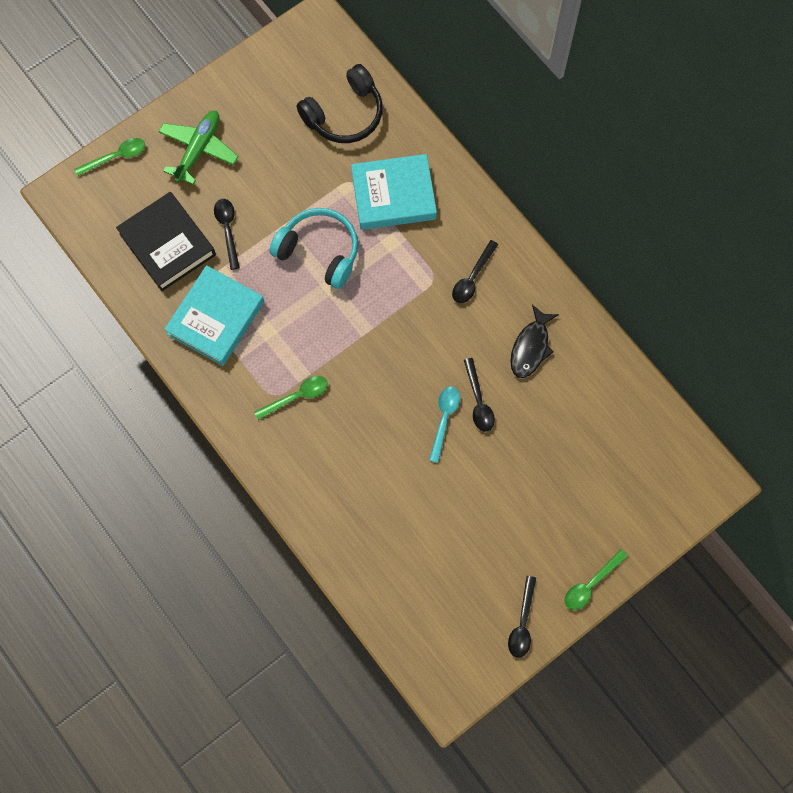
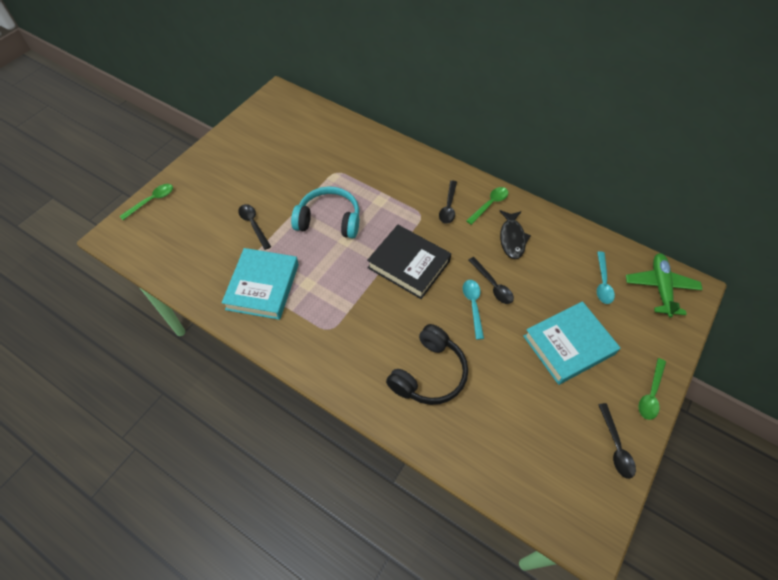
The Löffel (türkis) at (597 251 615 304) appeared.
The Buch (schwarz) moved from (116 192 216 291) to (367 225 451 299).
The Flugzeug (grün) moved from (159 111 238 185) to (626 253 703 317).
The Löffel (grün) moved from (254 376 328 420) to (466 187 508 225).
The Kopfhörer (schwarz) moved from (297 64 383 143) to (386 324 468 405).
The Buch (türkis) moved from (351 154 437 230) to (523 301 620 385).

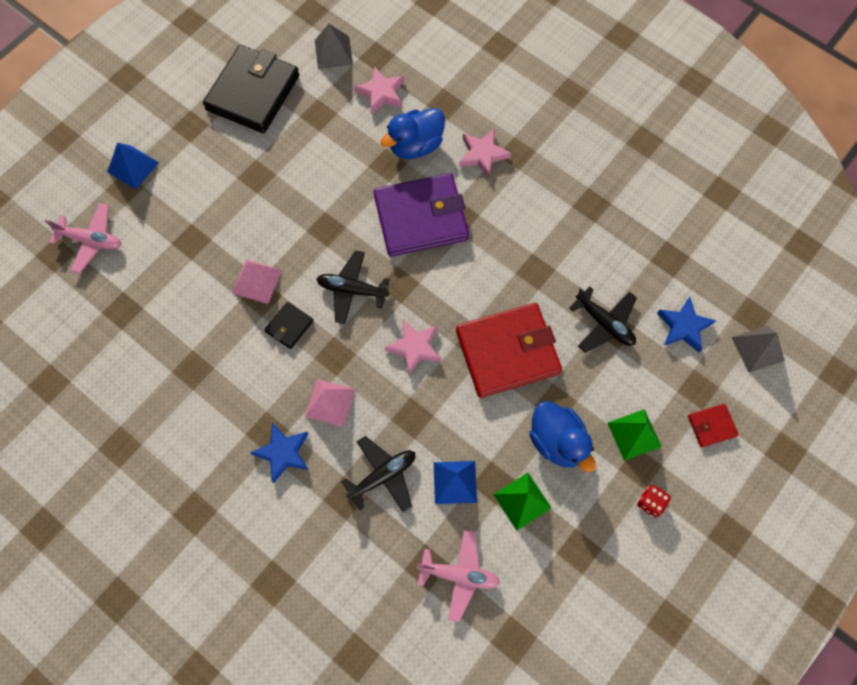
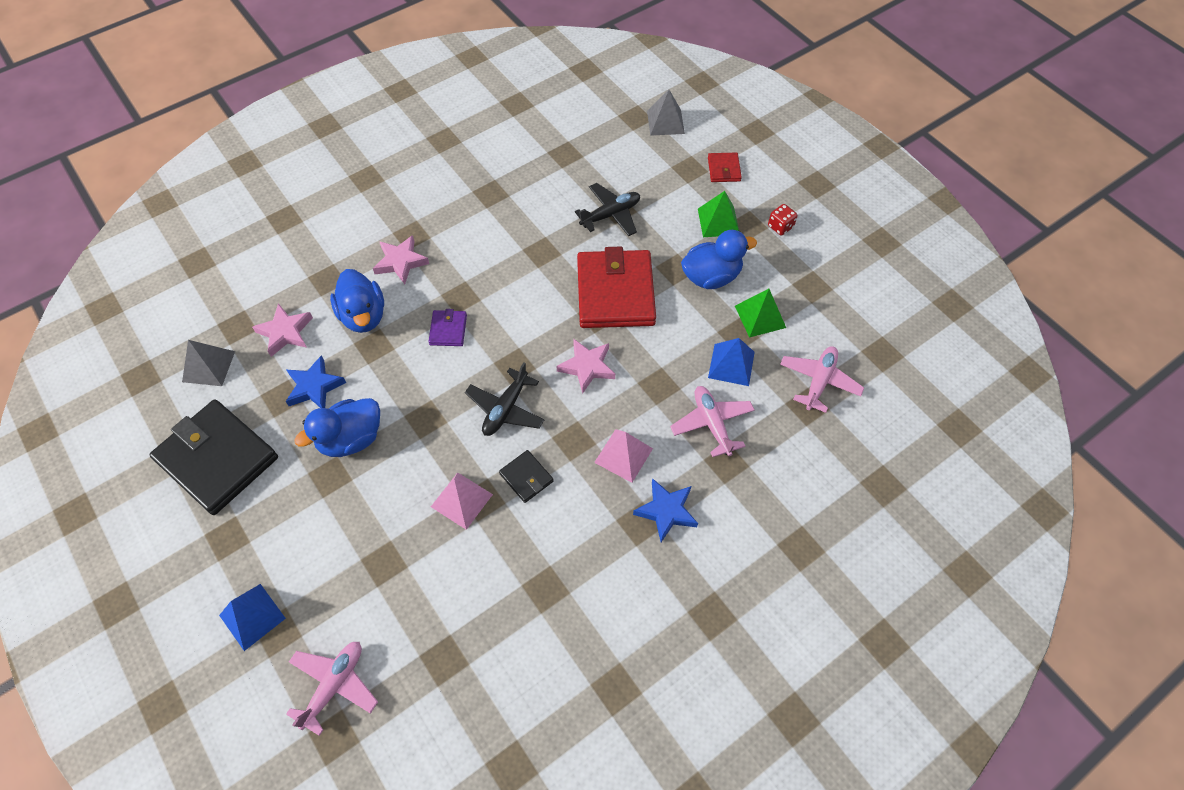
The Ente (blau) at (294 398 380 457) appeared.
The Stern (blau) moved from (657 297 716 352) to (285 355 346 408).
The Flugzeug (schwarz) at (341 436 415 513) became the Flugzeug (rosa) at (670 386 755 457).
The Geldbörse (lila) at (374 173 469 256) changed to 0.44 times the size.

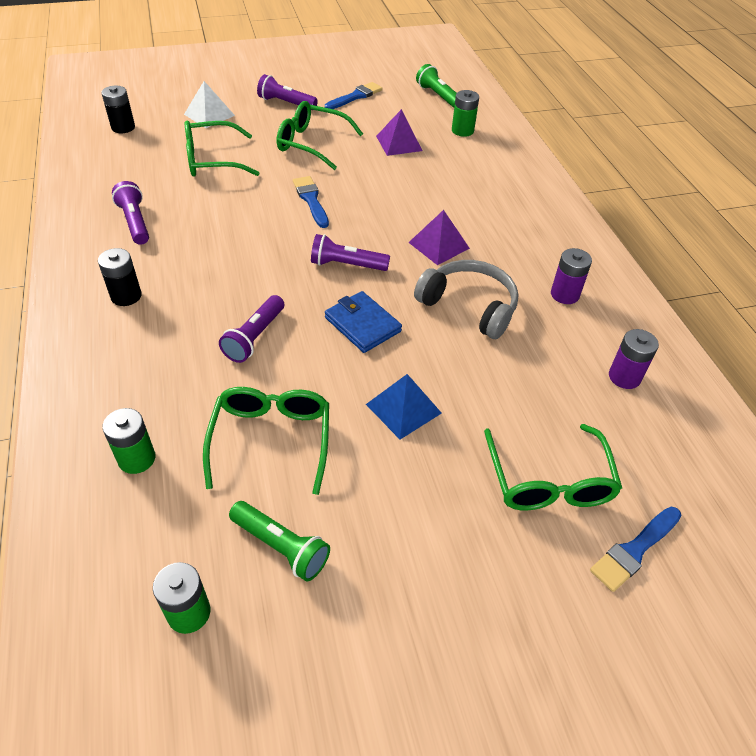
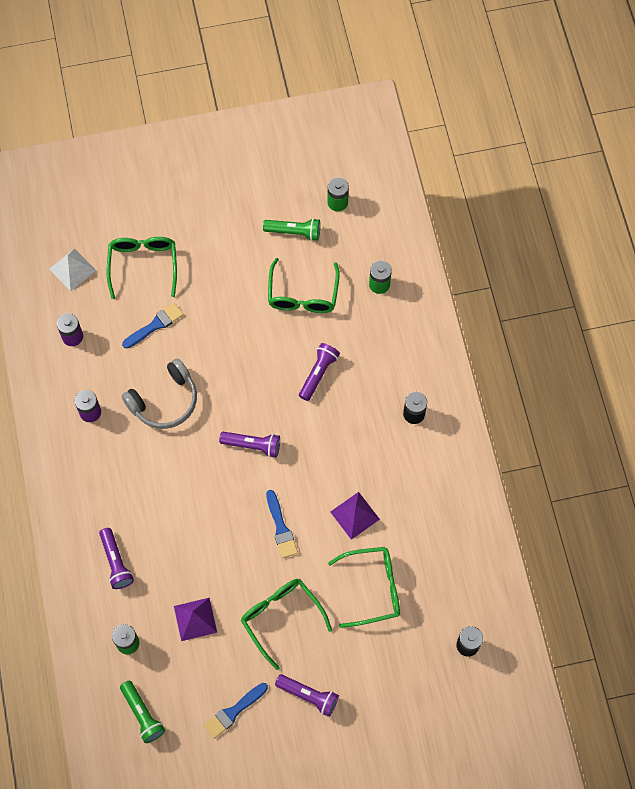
The Geldbörse (blau) at (325 291 402 353) disappeared.
The Pyramide (blau) at (366 374 442 439) disappeared.
The Taschenlampe (lila) moved from (112 181 149 245) to (99 528 134 589).
The Pyramide (weiß) moved from (184 81 235 128) to (49 249 96 291).
The Pyramide (lila) moved from (408 210 470 265) to (331 492 380 540).
The Pinsel (blau) moved from (590 507 682 592) to (122 303 183 349).
The Taschenlampe (grün) at (229 501 330 581) turned 150 degrees clockwise.
The Brille (grün) at (277 101 363 170) turned 150 degrees counterclockwise.
The Kopfhörer (grau) at (414 260 518 339) turned 75 degrees counterclockwise.

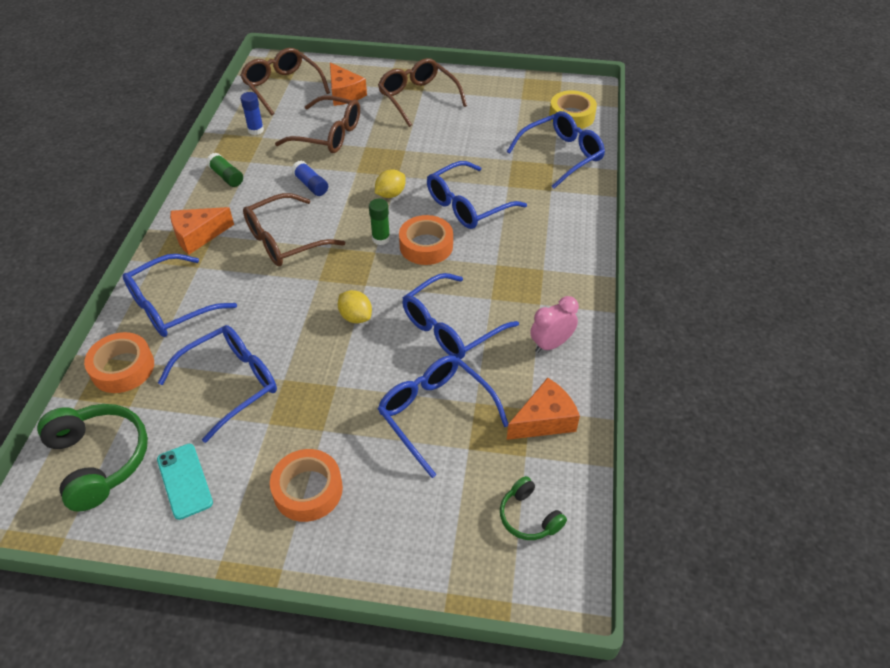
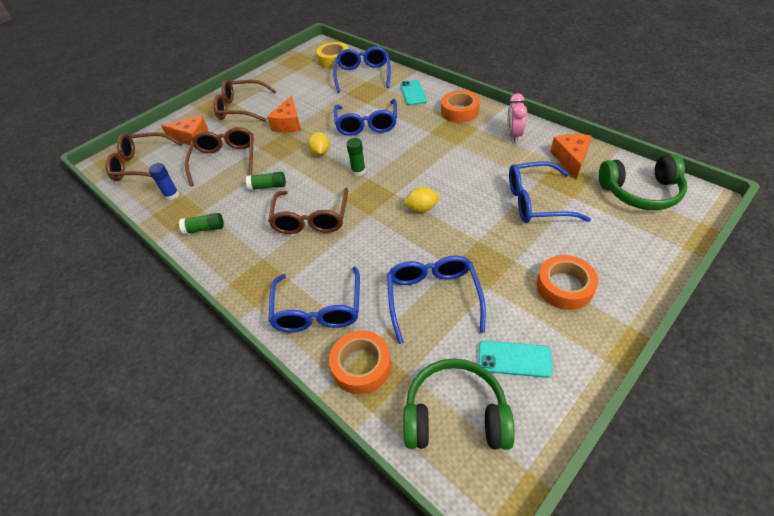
The Brille (blau) at (402 273 519 359) disappeared.
The Handy (türkis) at (400 80 427 106) appeared.
The Käse (orange) moved from (170 207 234 255) to (267 96 301 132).
The Klebeband (orange) moved from (399 215 453 265) to (441 90 480 123).
The Klebestift (blau) at (291 161 328 196) became the Klebestift (grün) at (246 172 286 190).
The Brille (braun) at (275 95 360 153) turned 60 degrees counterclockwise.
The Kopfhörer (grün) at (500 476 567 540) changed to 1.81 times the size.

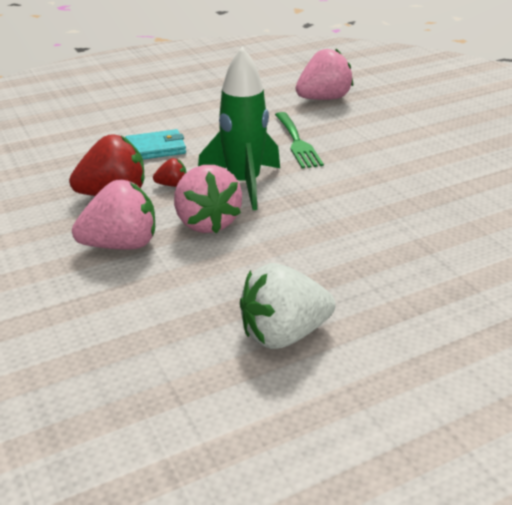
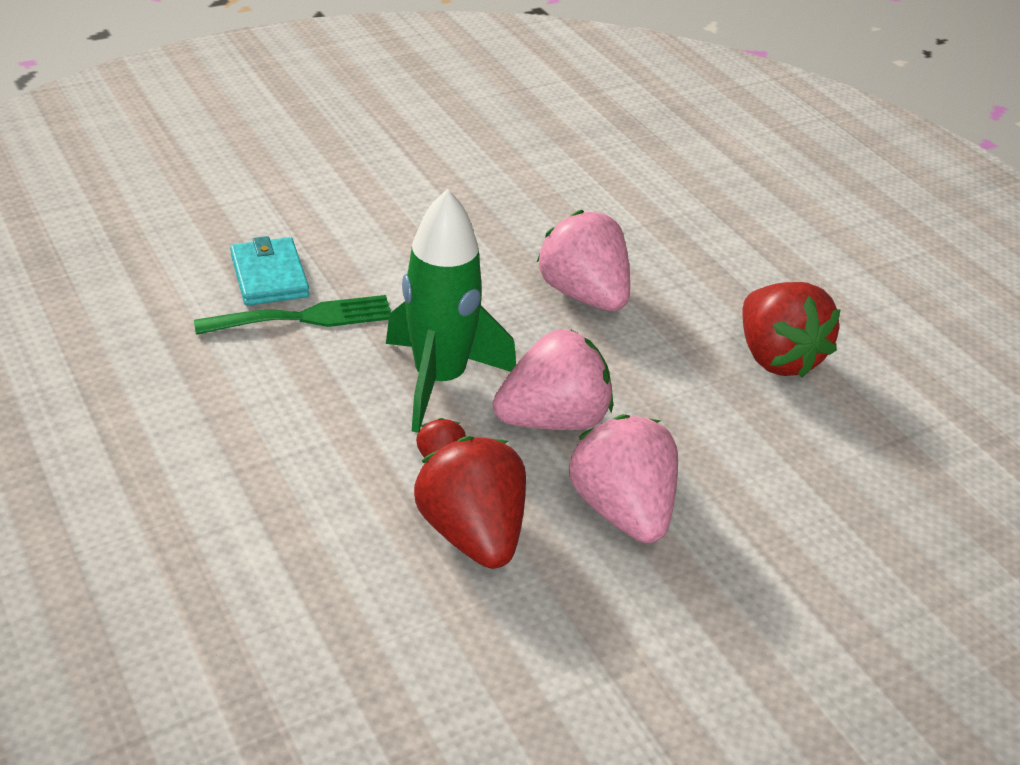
The Geldbörse (türkis) moved from (125 129 186 159) to (230 236 309 306).
The Erdbeere (rosa) moved from (296 49 353 100) to (537 210 630 311).
The Erdbeere (weiß) at (240 263 336 349) became the Erdbeere (rot) at (742 282 841 378).

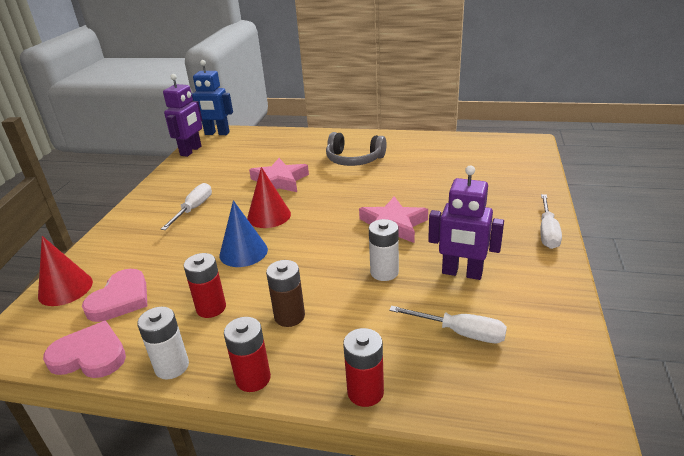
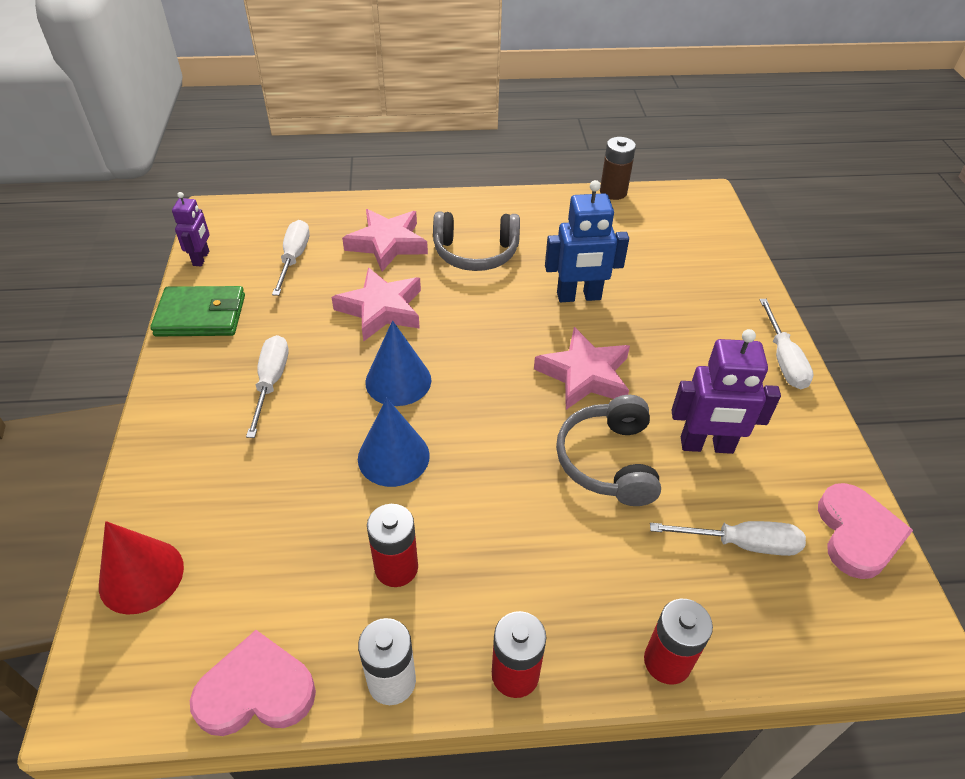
The Geldbörse (grün) at (150 286 245 337) appeared.
The Schraubenzieher (weiß) at (272 220 310 296) appeared.
The Stern (rosa) at (342 209 428 271) appeared.
The Herz (rosa) moved from (82 269 147 322) to (818 483 913 579).
The Roboter (blau) moved from (191 60 233 135) to (545 180 629 302).
The Batterie (braun) moved from (266 260 305 327) to (600 137 636 200).
The Batterie (weiß) at (369 219 399 281) was replaced by the Kopfhörer (grau) at (556 395 661 506).
The Kegel (rot) at (247 167 291 228) became the Kegel (blau) at (365 320 431 406).
The Roboter (lila) at (163 74 202 157) changed to 0.60 times the size.

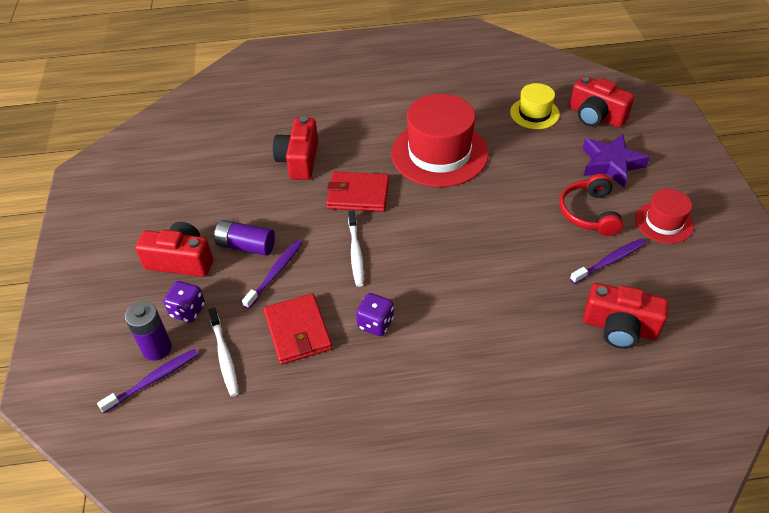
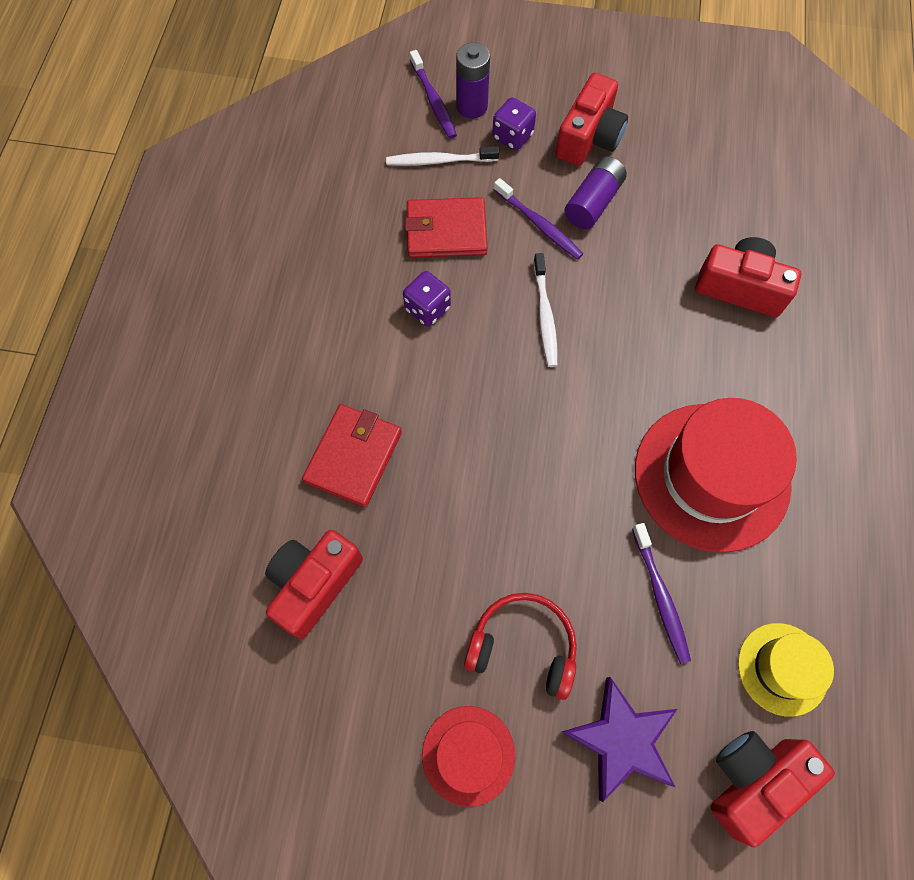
The Geldbörse (rot) moved from (326 172 389 212) to (302 404 402 507).
The Zahnbürste (lila) moved from (570 238 646 284) to (632 523 691 664).
The Zahnbürste (weiß) at (348 210 364 287) turned 105 degrees counterclockwise.

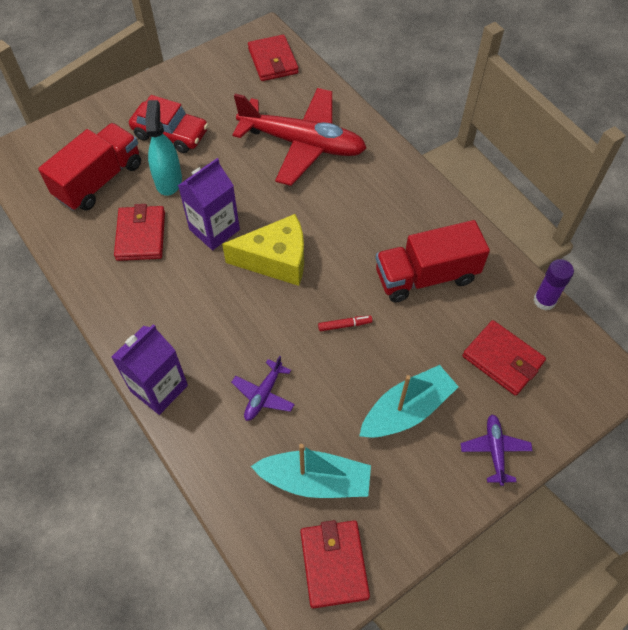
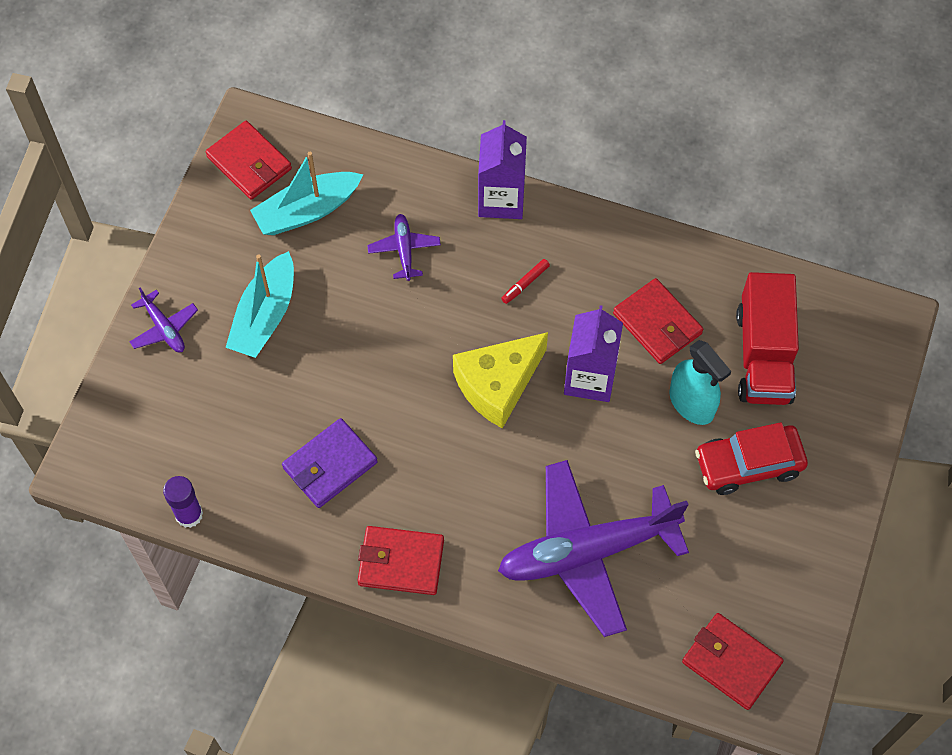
The Filzstift (rot) moved from (318 316 372 331) to (501 259 550 304).
The Geldbörse (rot) moved from (462 320 546 396) to (358 526 444 595).
The Lastwagen (rot) at (375 220 490 303) was replaced by the Geldbörse (lila) at (282 418 378 508).
The Flugzeug (rot) at (233 88 367 186) became the Flugzeug (lila) at (498 460 689 637).

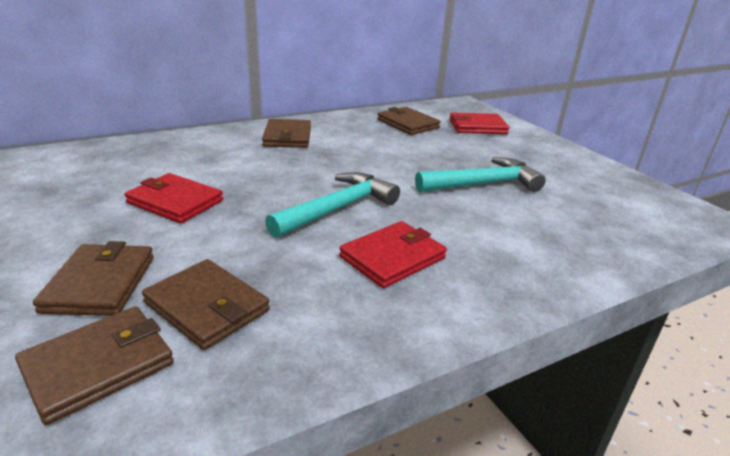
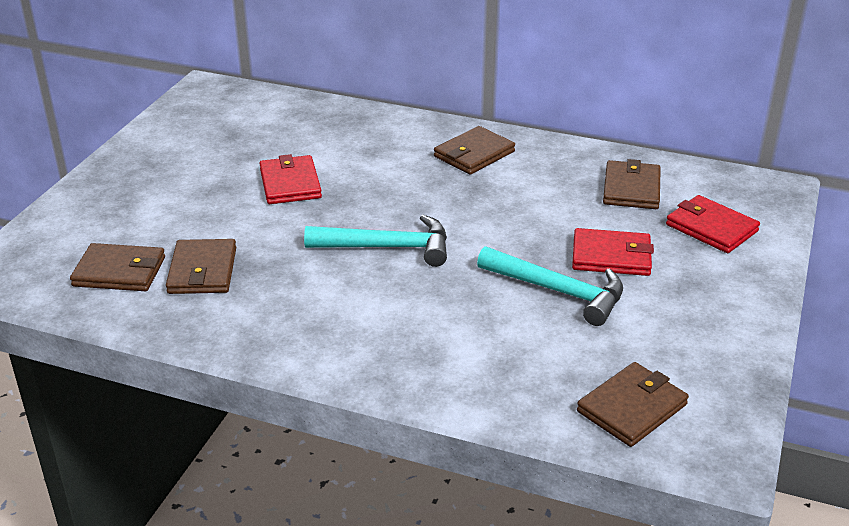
The Geldbörse (braun) moved from (33 241 154 316) to (577 362 689 447).
The Geldbörse (rot) moved from (339 221 447 288) to (572 228 654 276).

